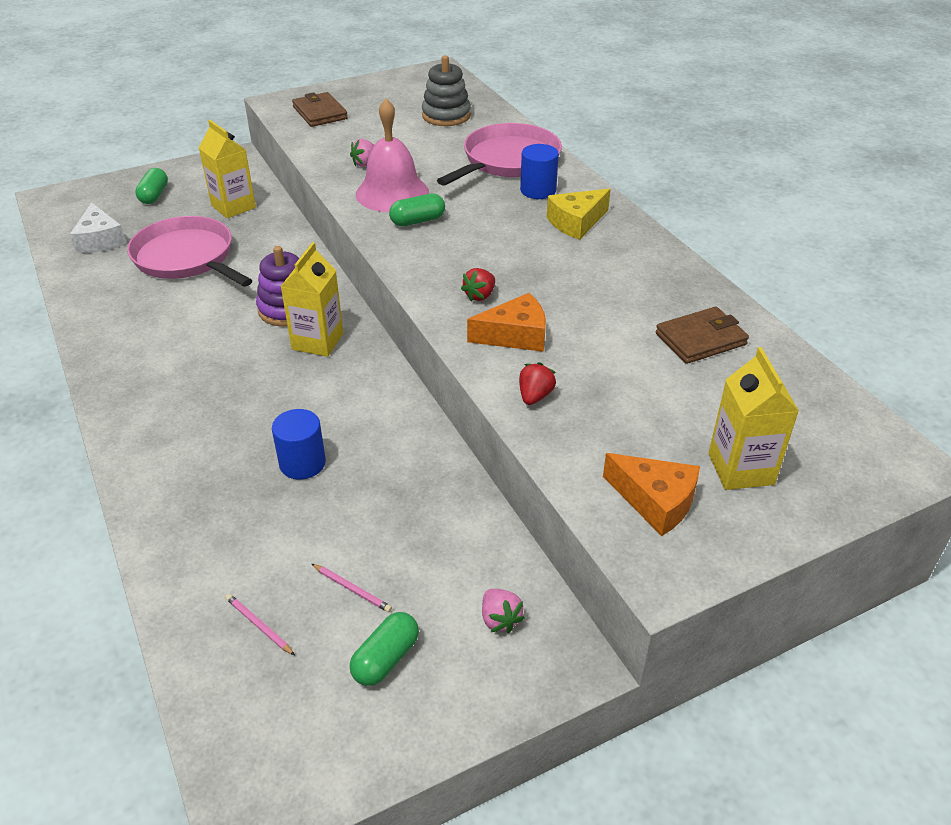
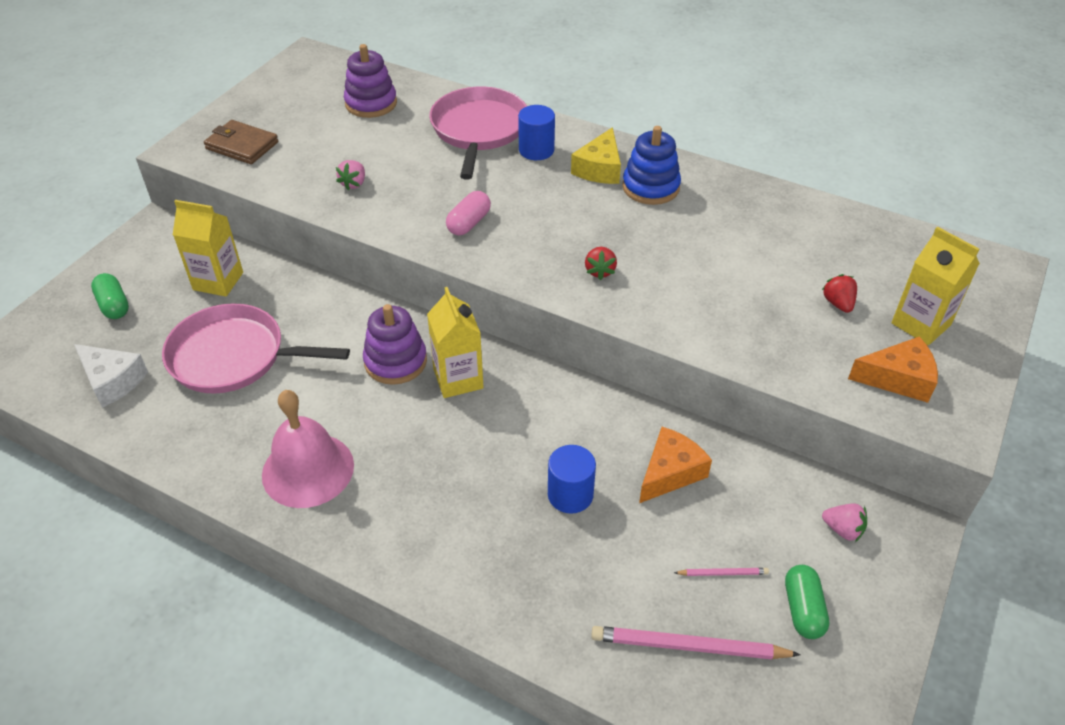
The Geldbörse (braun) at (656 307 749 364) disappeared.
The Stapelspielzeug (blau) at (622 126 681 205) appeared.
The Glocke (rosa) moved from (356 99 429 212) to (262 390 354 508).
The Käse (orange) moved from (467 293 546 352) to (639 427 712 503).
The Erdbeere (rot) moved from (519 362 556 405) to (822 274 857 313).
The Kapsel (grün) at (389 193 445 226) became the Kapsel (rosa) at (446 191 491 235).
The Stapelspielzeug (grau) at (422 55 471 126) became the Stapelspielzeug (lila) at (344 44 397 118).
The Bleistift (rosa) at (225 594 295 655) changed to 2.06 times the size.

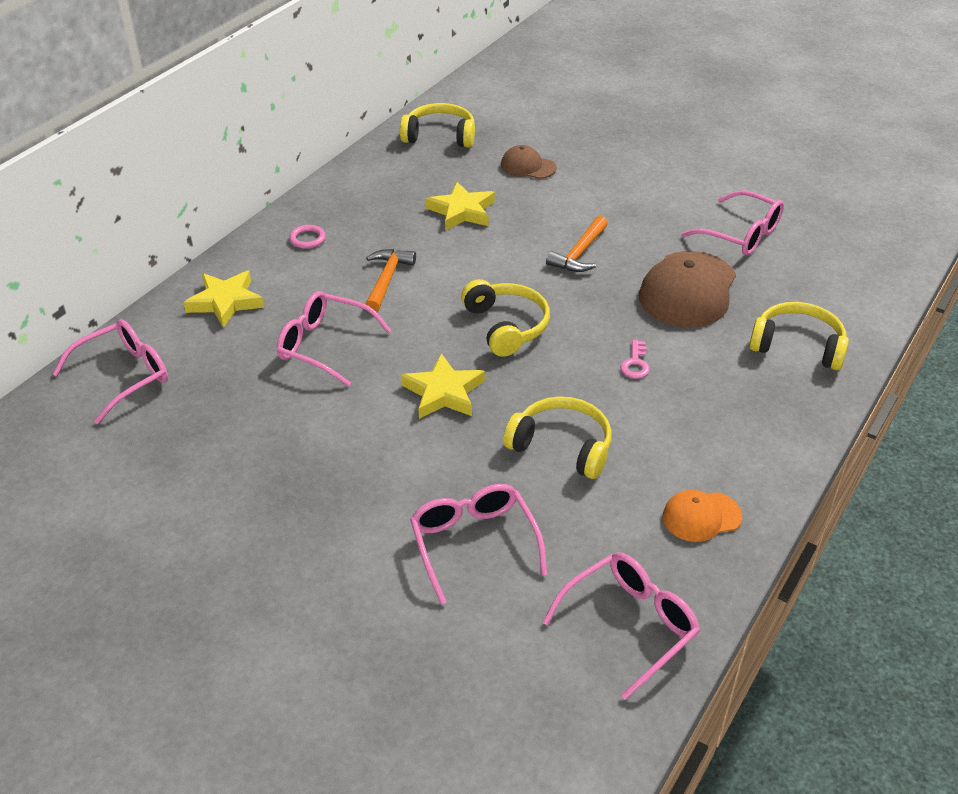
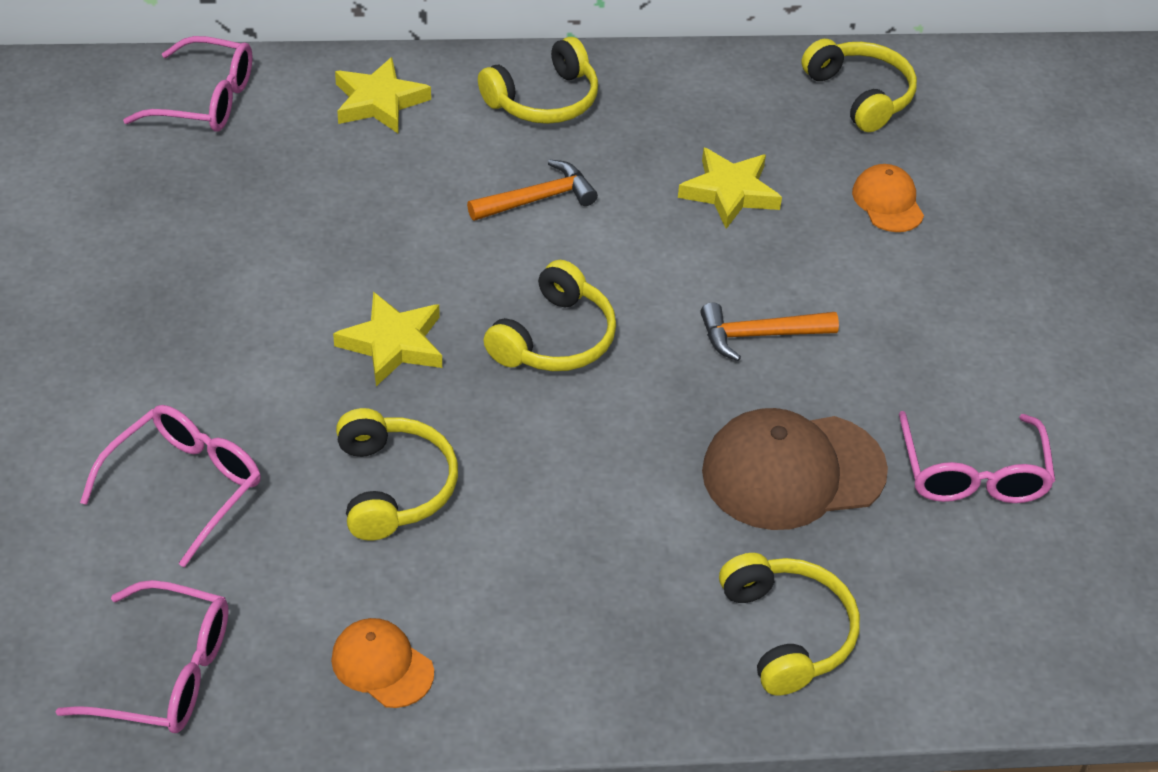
The Brille (rosa) at (277 291 391 387) disappeared.
The Schlüssel (rosa) at (621 340 650 379) disappeared.
The Ring (rosa) at (289 225 326 249) was replaced by the Kopfhörer (gelb) at (478 37 598 124).
The Kappe (braun) at (501 145 557 179) became the Kappe (orange) at (852 164 924 232).

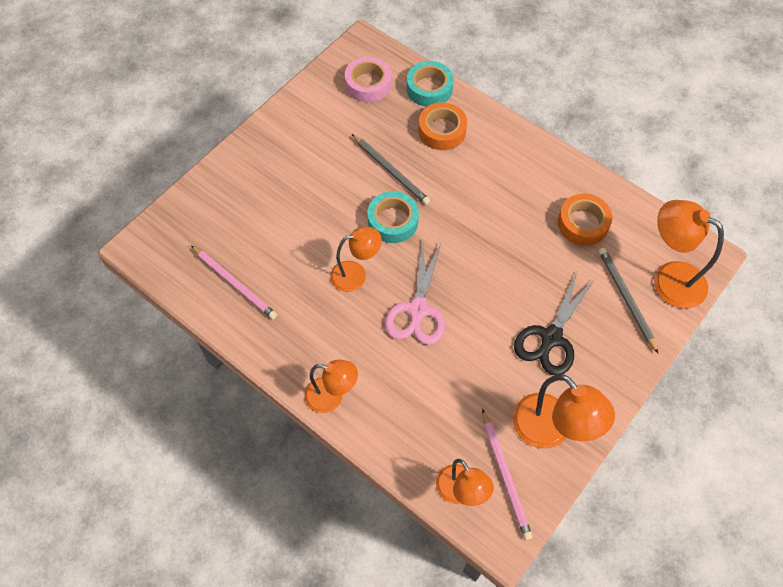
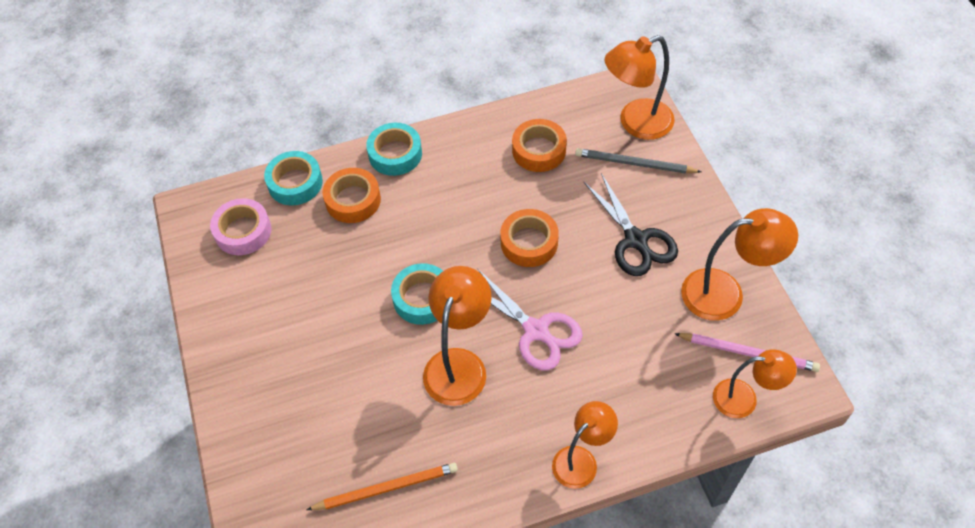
The Bleistift (grau) at (352 134 430 205) disappeared.
The Klebeband (türkis) at (366 123 422 176) appeared.
The Klebeband (orange) at (500 209 559 267) appeared.
The Bleistift (rosa) at (191 246 277 320) became the Bleistift (orange) at (306 463 458 510).
The Lampe (orange) at (330 227 382 292) changed to 1.50 times the size.

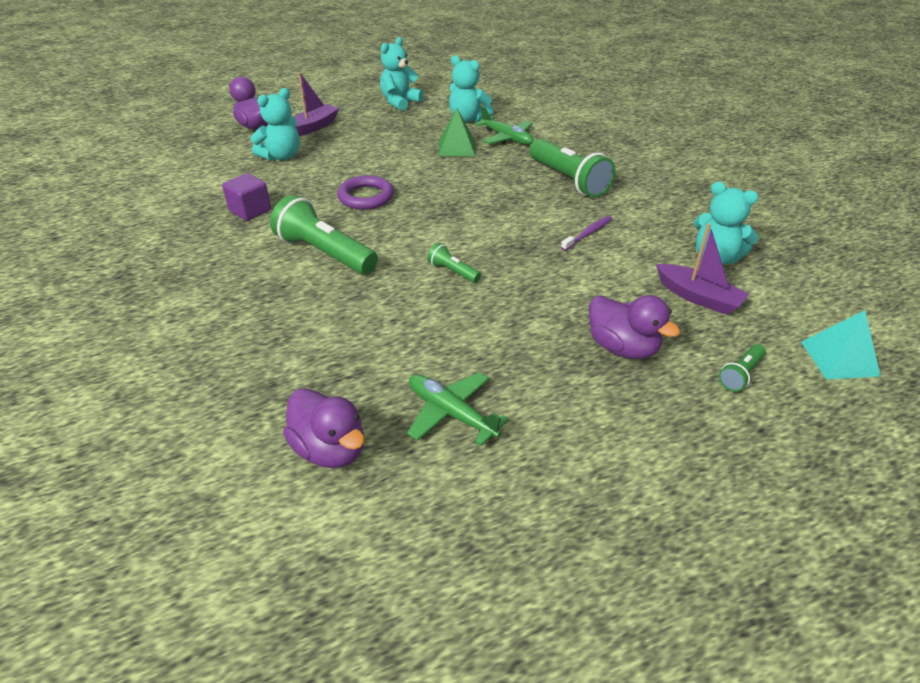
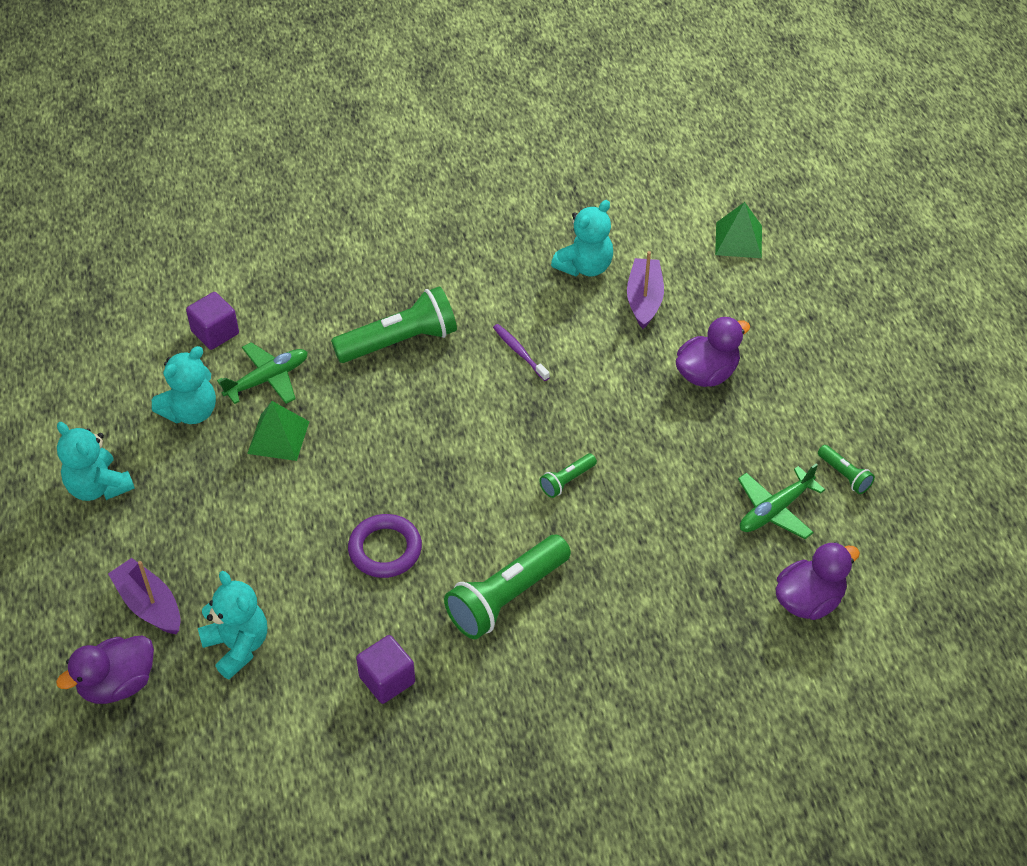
The Kubus (lila) at (186 292 239 350) appeared.
The Taschenlampe (grün) moved from (719 344 766 391) to (818 445 875 494).
The Pyramide (türkis) at (801 310 881 380) became the Pyramide (grün) at (715 202 762 258).
The Boot (lila) at (656 223 749 315) turned 45 degrees counterclockwise.

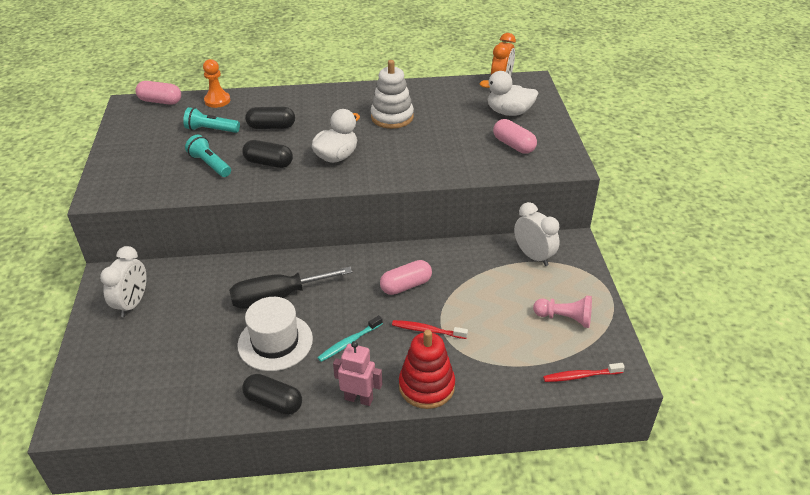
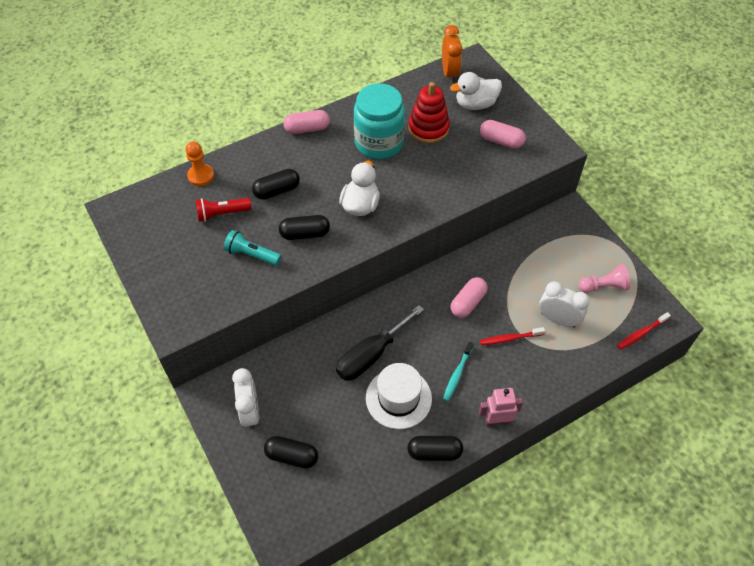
The Kapsel (schwarz) at (264 436 318 469) appeared.
The Kapsel (rosa) moved from (136 81 181 105) to (283 110 330 134).
The Stapelspielzeug (rot) moved from (399 330 455 409) to (408 82 450 143).
The Wecker (weiß) moved from (514 202 560 266) to (539 281 590 327).
The Stapelspielzeug (weiß) at (371 60 414 129) was replaced by the Einmachglas (türkis) at (354 83 405 159).
The Taschenlampe (türkis) at (183 107 240 133) became the Taschenlampe (rot) at (195 198 252 222).

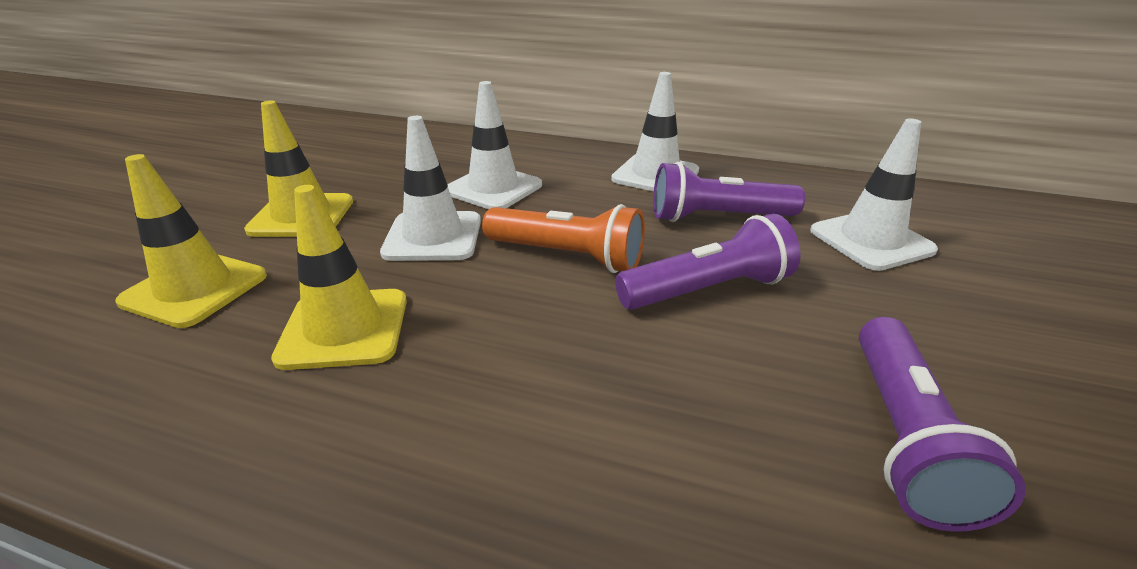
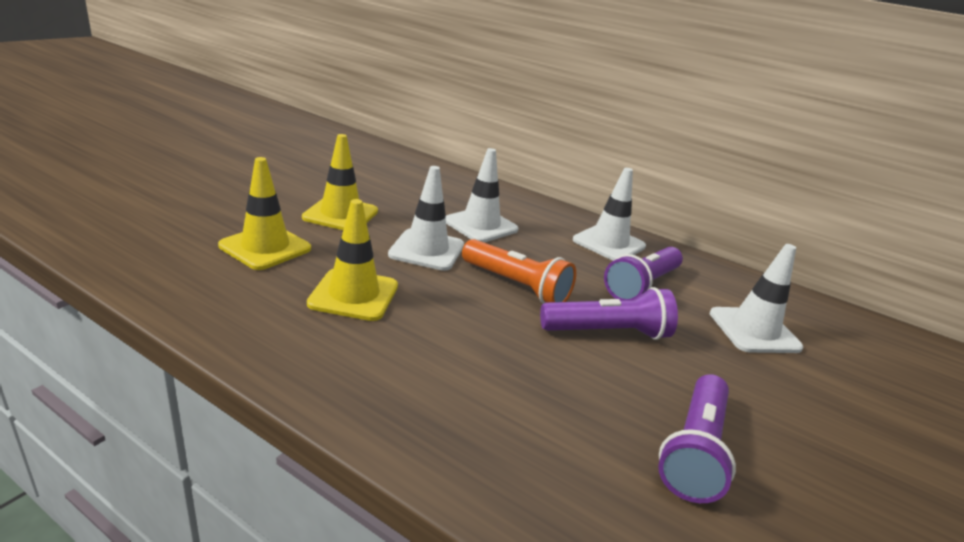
The Taschenlampe (lila) at (653 162 805 222) turned 60 degrees counterclockwise.

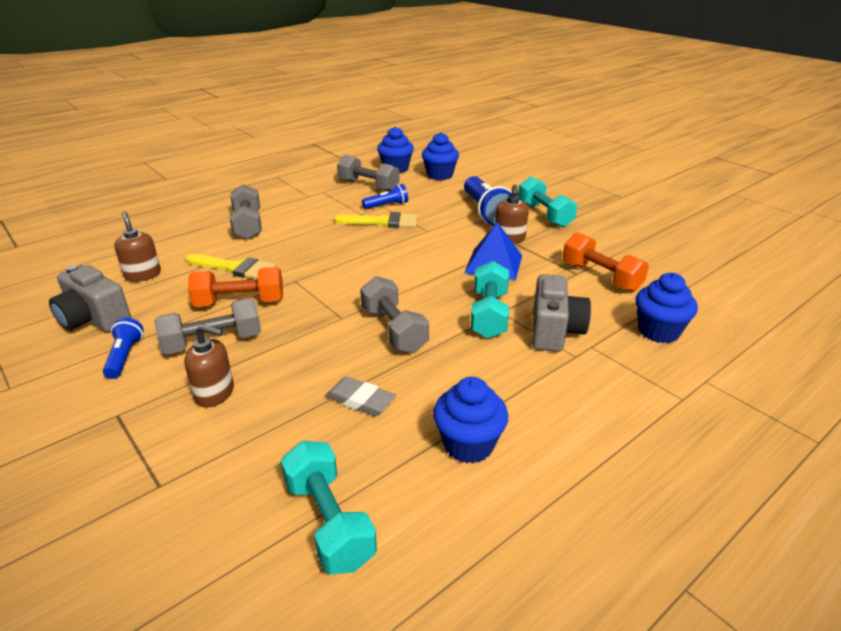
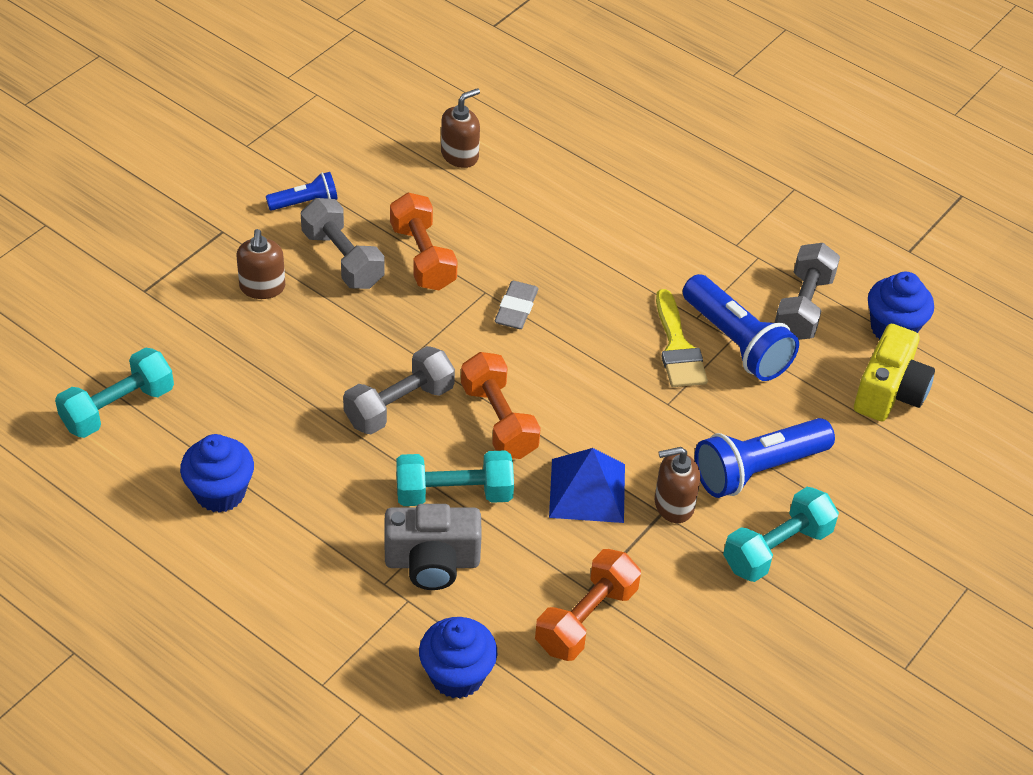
The Kamera (grau) at (49 265 131 332) disappeared.
The Pinsel (gelb) at (185 254 275 279) disappeared.
The Hantel (grau) at (230 184 262 240) disappeared.
The Hantel (orange) at (461 352 541 459) appeared.
The Radiergummi (grau) moved from (326 376 396 416) to (494 281 538 329).
The Muffin (blau) at (422 132 459 180) was replaced by the Kamera (gelb) at (854 324 935 421).
The Taschenlampe (blau) at (362 184 408 209) changed to 1.83 times the size.

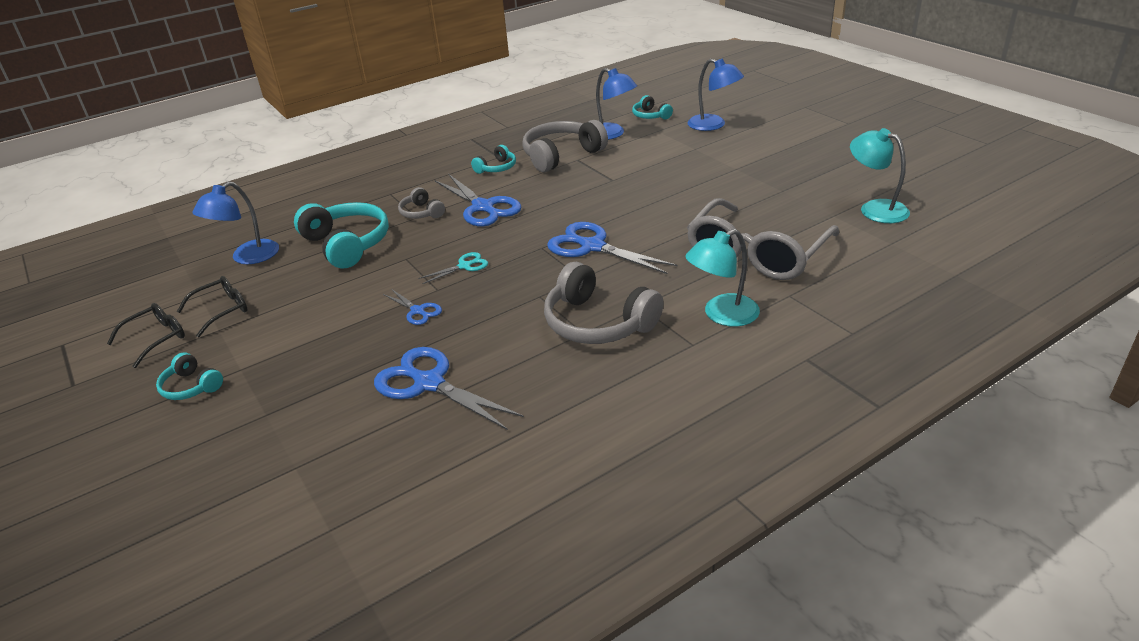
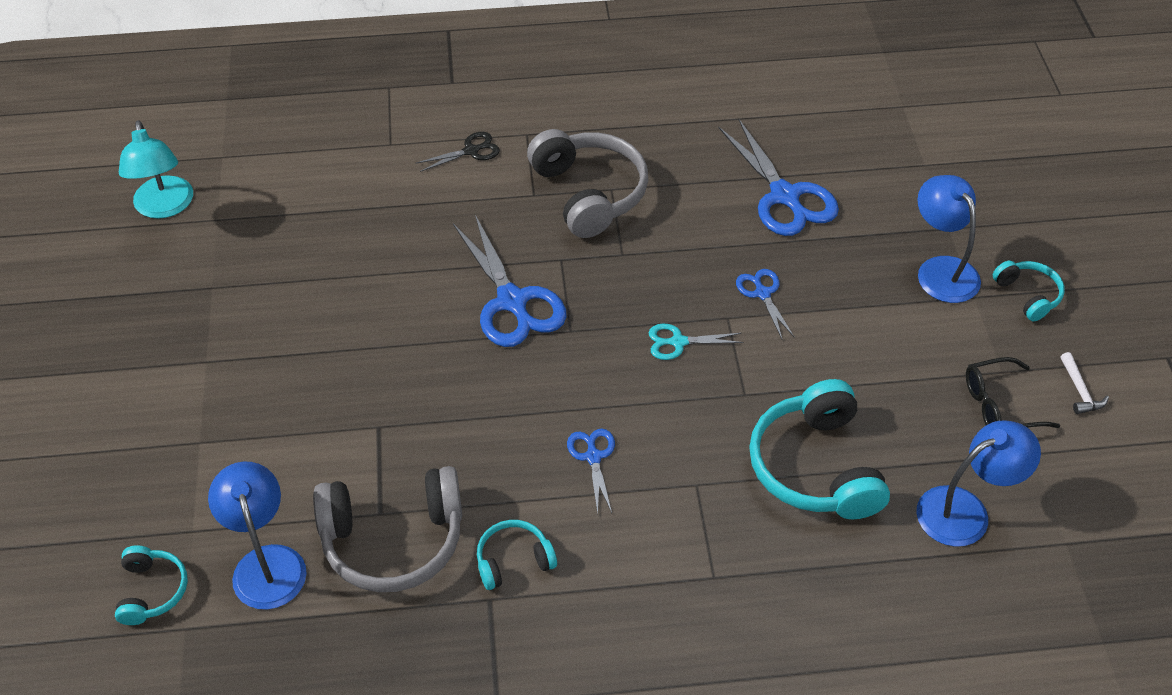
The Kopfhörer (grau) at (398 187 445 219) disappeared.
The Brille (grau) at (687 198 839 280) disappeared.
The Lampe (blau) moved from (687 59 744 131) to (917 175 981 303).
The Brille (schwarz) at (107 303 185 368) was replaced by the Hammer (weiß) at (1060 352 1109 414).
The Lampe (türkis) at (685 229 760 327) was replaced by the Schere (schwarz) at (417 132 500 172).
The Schere (blau) at (435 174 522 227) changed to 0.51 times the size.

